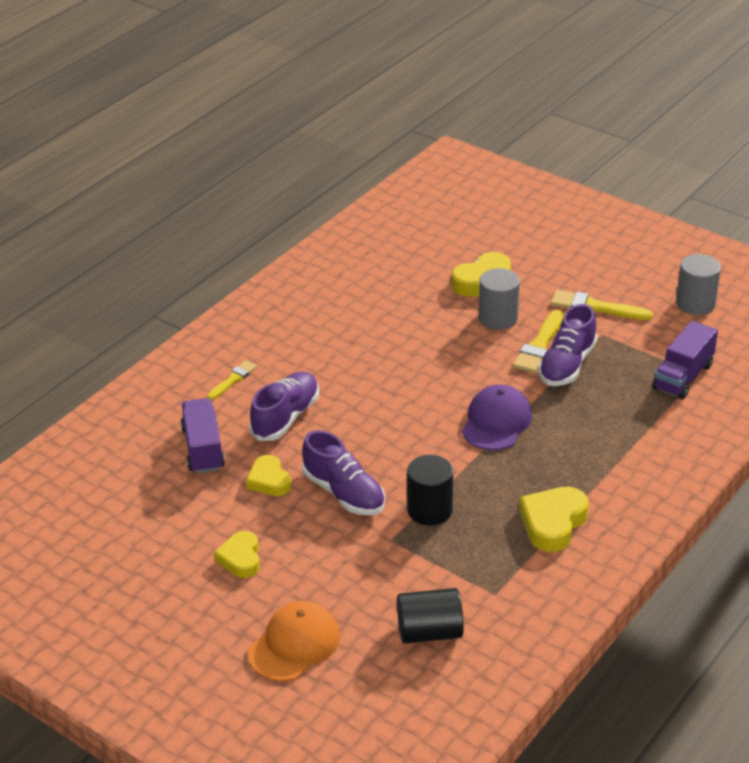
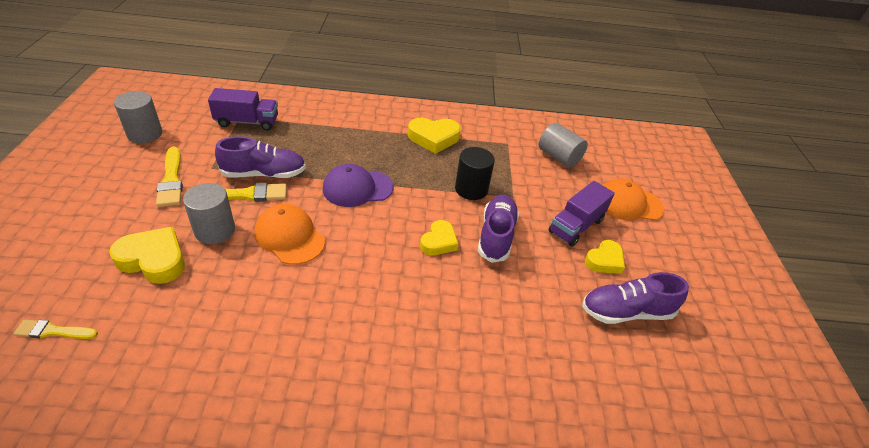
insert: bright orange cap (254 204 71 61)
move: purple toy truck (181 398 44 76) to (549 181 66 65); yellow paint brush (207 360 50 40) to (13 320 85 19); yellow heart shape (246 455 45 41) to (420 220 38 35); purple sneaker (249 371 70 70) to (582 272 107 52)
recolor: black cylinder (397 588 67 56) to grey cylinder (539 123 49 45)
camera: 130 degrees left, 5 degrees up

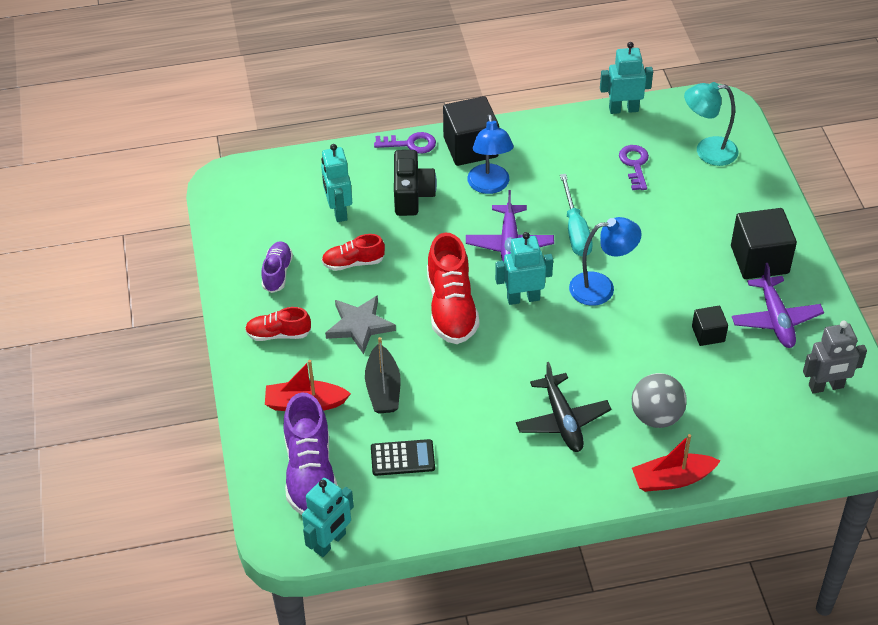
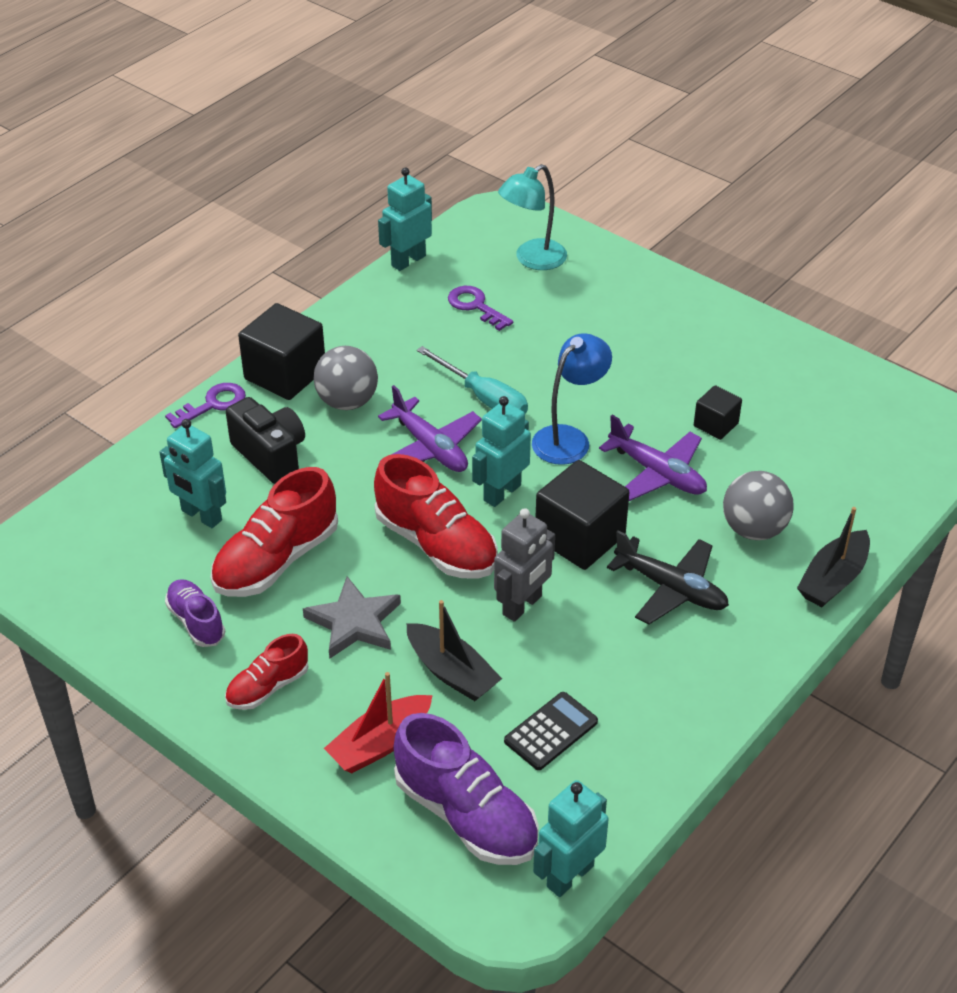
move: black solid cube (731 208 66 71) to (536 460 93 110); purple aeroplane (732 263 92 85) to (599 415 108 86); grey robot (803 321 64 72) to (494 508 61 114)
replace: royal blue reading lamp (467 114 47 80) to grey play ball (313 346 65 64)
recolor: scarlet toy boat (632 434 88 58) to black toy boat (797 507 73 100)
rotate: aqua robot (302 478 52 79) = (533 780 76 117) 135 degrees counterclockwise
resize: scarlet sneaker (322 234 63 37) = (211 467 127 130) x1.76
camera: 40 degrees left, 5 degrees down

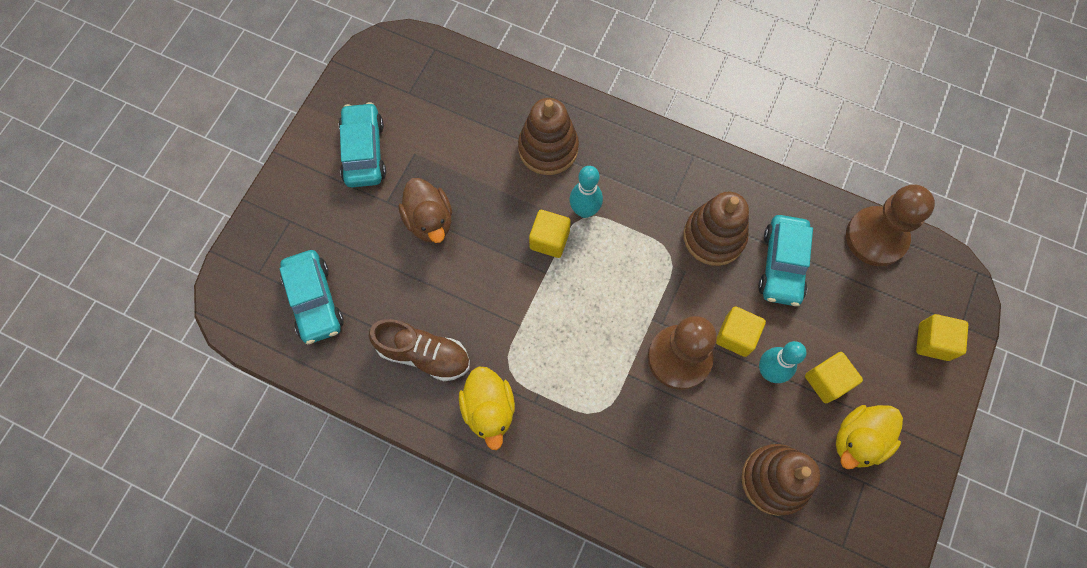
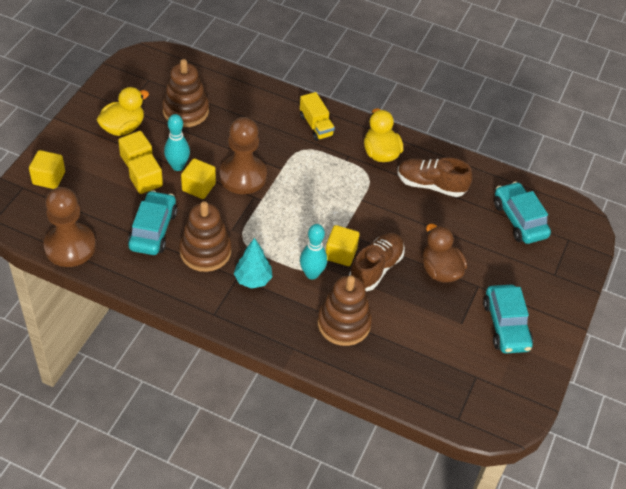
insert: yellow solid cube (128 154 35 40); aqua toy tree (234 238 39 51); yellow toy truck (300 92 35 49); dark brown sneaker (349 233 56 58)
camera: 175 degrees right, 20 degrees down

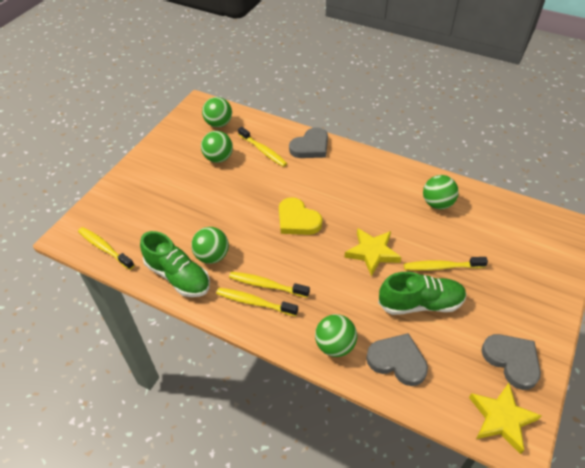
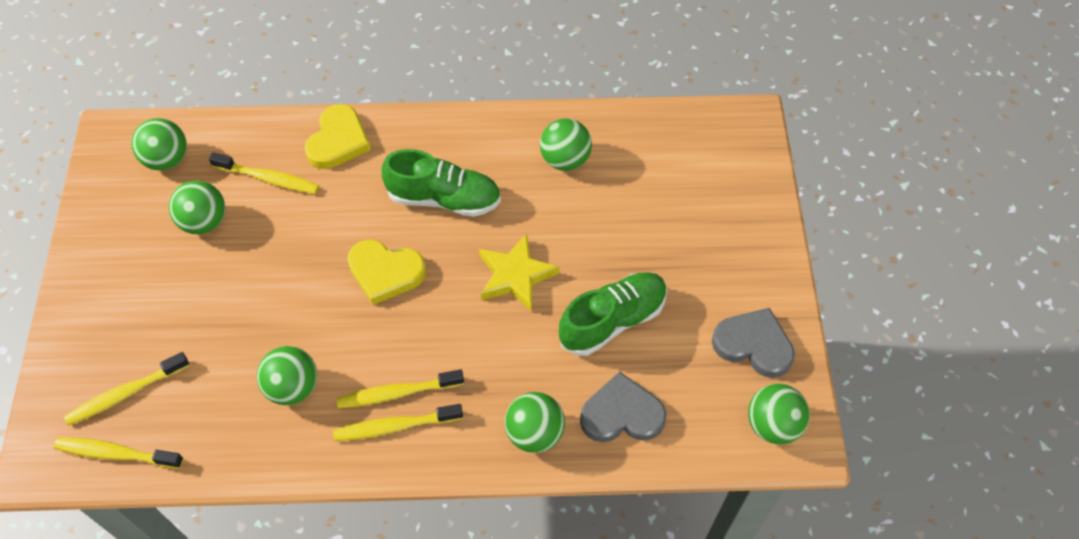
move: green sneaker (140 231 70 66) to (382 149 119 68); yellow tooth brush (404 257 84 14) to (64 352 126 74)
replace: yellow star (469 383 73 71) to green play ball (748 384 62 60)
recolor: grey heart shape (289 127 39 31) to yellow heart shape (304 104 67 65)
camera: 30 degrees left, 10 degrees up

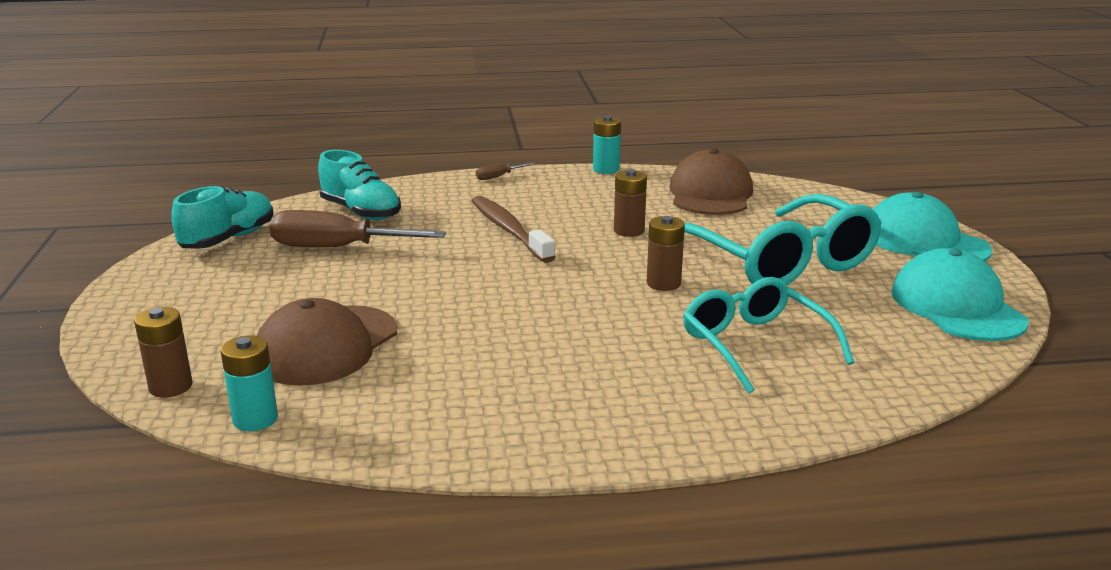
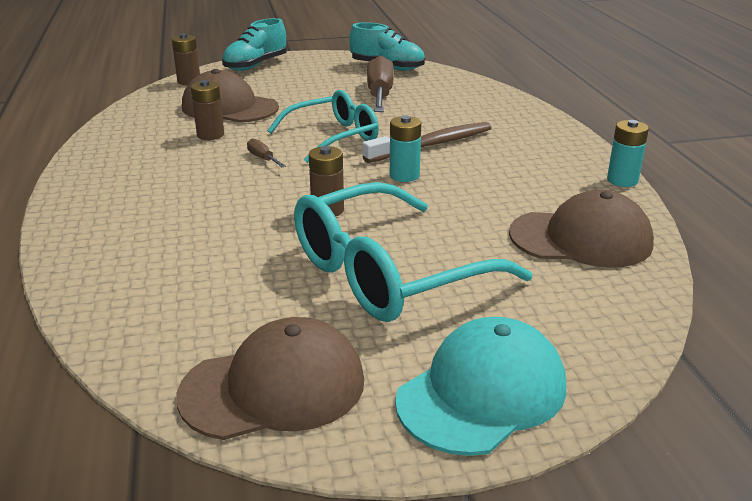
move: aqua power cell (221 336 57 95) to (390 116 31 66); aqua sneaker (318 150 83 70) to (222 18 65 53); dark brown flat screwdriver (476 163 58 17) to (247 138 39 29); dark brown power cell (614 169 33 68) to (191 80 33 60); aqua glasses (683 277 171 117) to (267 90 112 73)
recolor: aqua cap (891 248 138 93) to dark brown cap (176 317 188 123)
camera: 85 degrees right, 5 degrees up

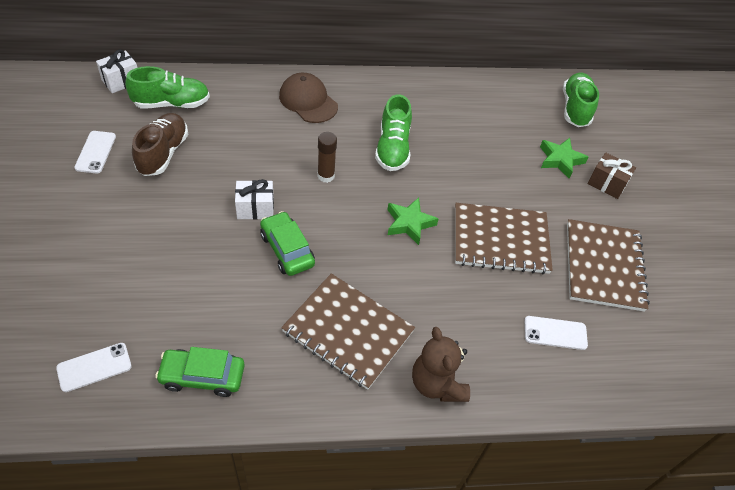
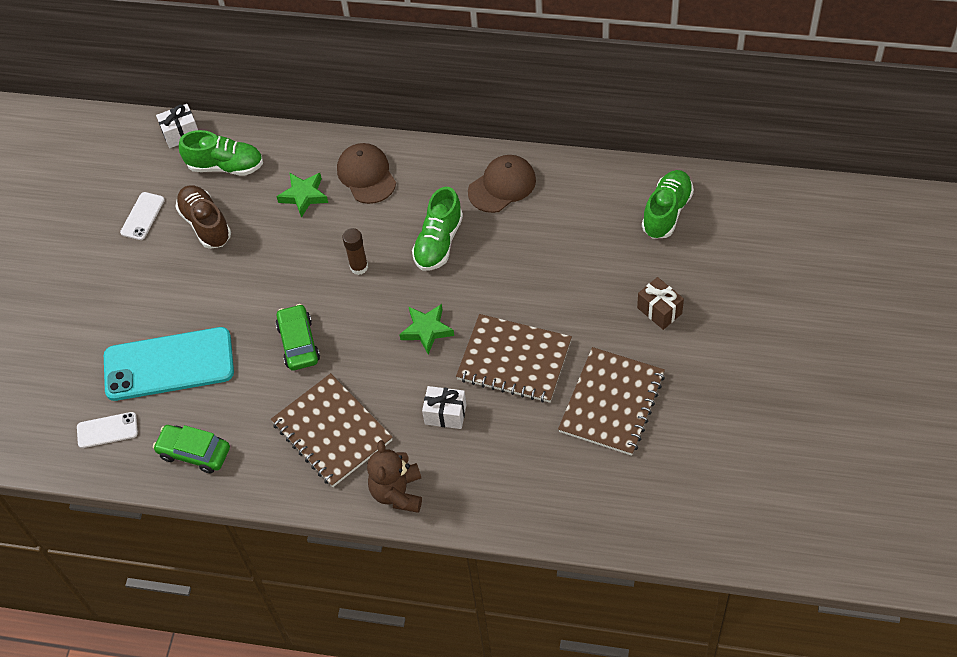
delete: pure white mobile phone (524 316 64 34)
insert: aqua mobile phone (104 327 130 74); dark brown cap (468 155 68 58)
move: pure white wrapped gift (235 179 39 41) to (422 386 45 43); green star (540 138 48 41) to (276 173 52 45)
rotate: dark brown sneaker (132 113 56 63) = (175 185 56 64) 60 degrees counterclockwise
camera: 25 degrees right, 5 degrees up

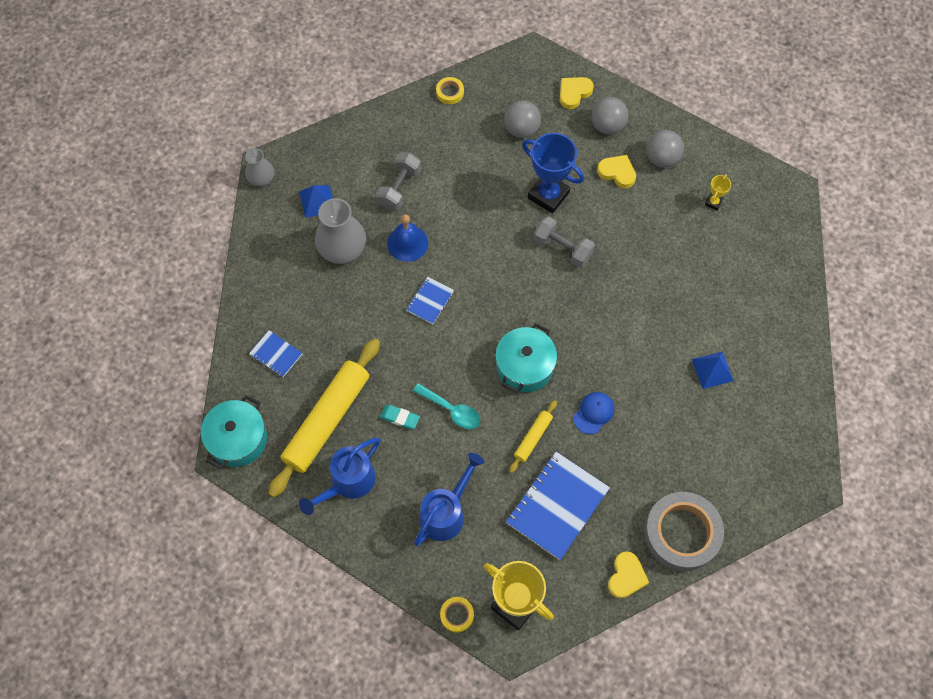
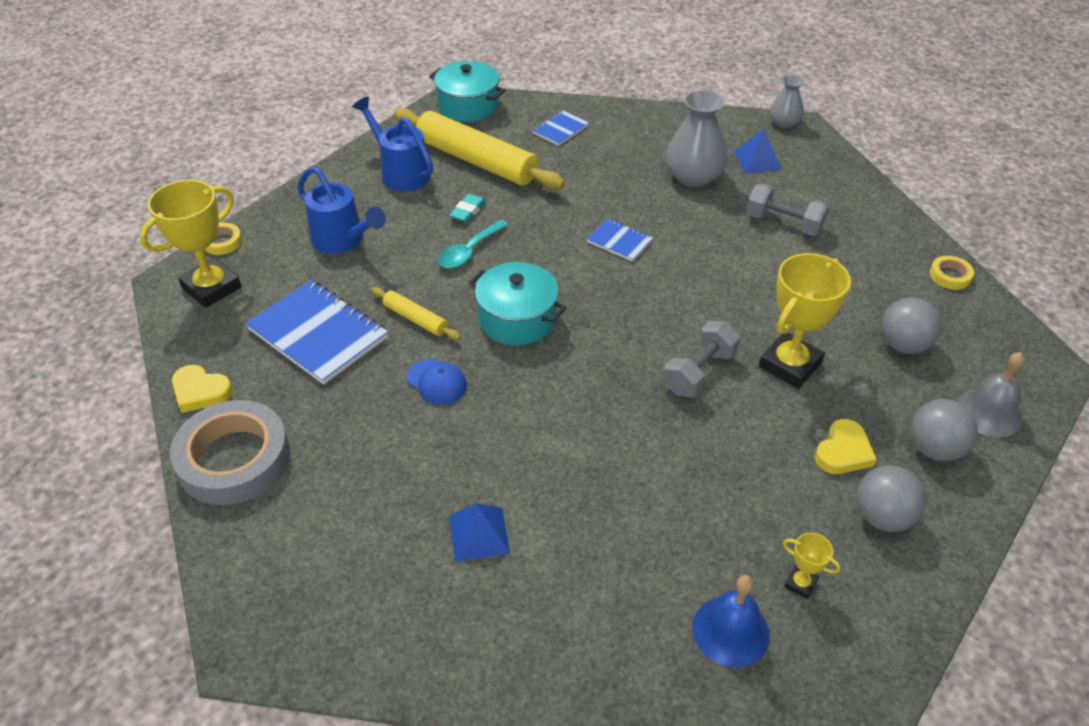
move: royal blue bell (387 214 41 48) to (692 575 78 92)
replace: yellow heart shape (560 77 34 32) to grey bell (957 352 68 85)
recolor: royal blue prize cup (522 133 62 81) to yellow prize cup (759 253 92 136)
camera: 95 degrees right, 20 degrees down

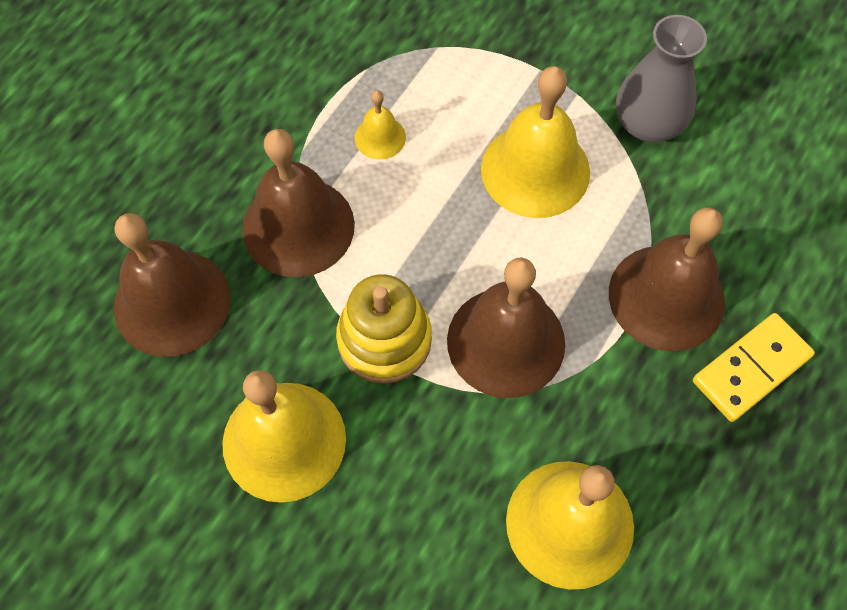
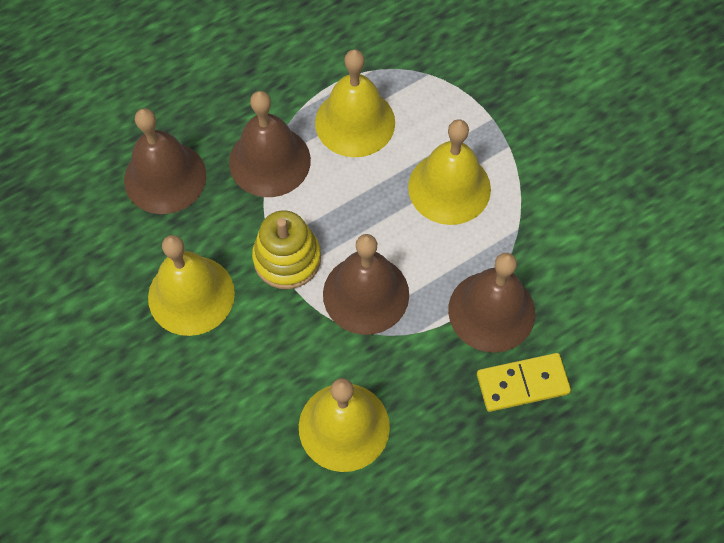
delete: grey tall vase (616 15 91 127)
resize: yellow bell (355 90 51 70) = (315 49 80 108) x2.09
camera: 25 degrees right, 0 degrees up

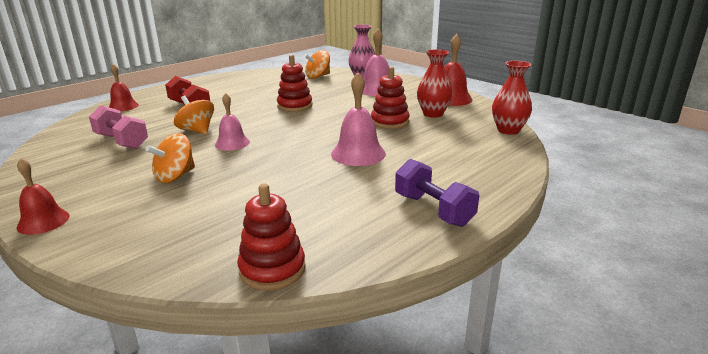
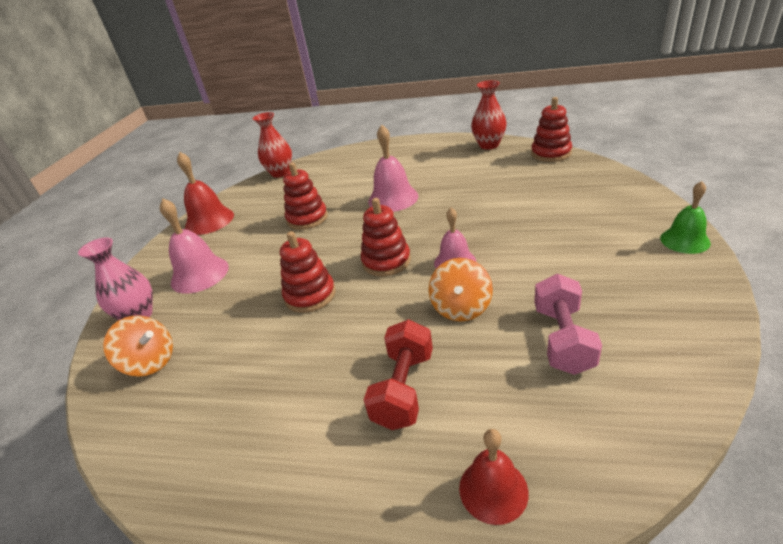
delete: bright orange whirligig (146 133 49 50); purple hand weight (395 159 84 68)
insert: scarlet stacking toy (361 198 50 78)
move: scarlet tall vase (417 49 35 69) to (471 80 36 70)
recolor: scarlet bell (16 158 54 77) to green bell (660 181 51 73)
camera: 120 degrees left, 10 degrees up

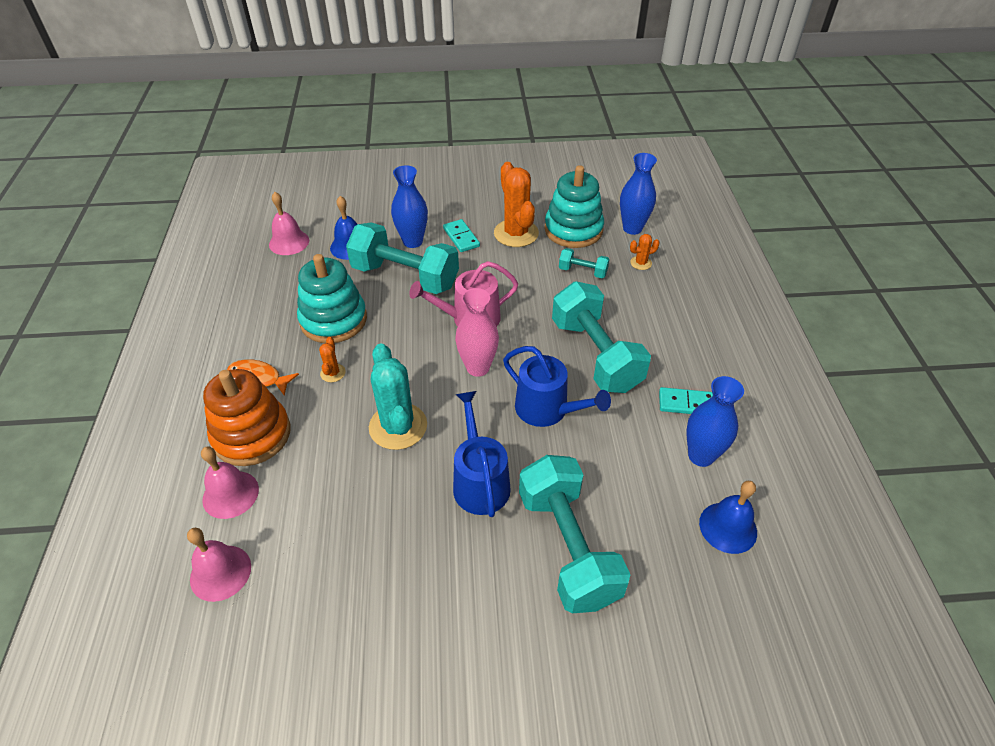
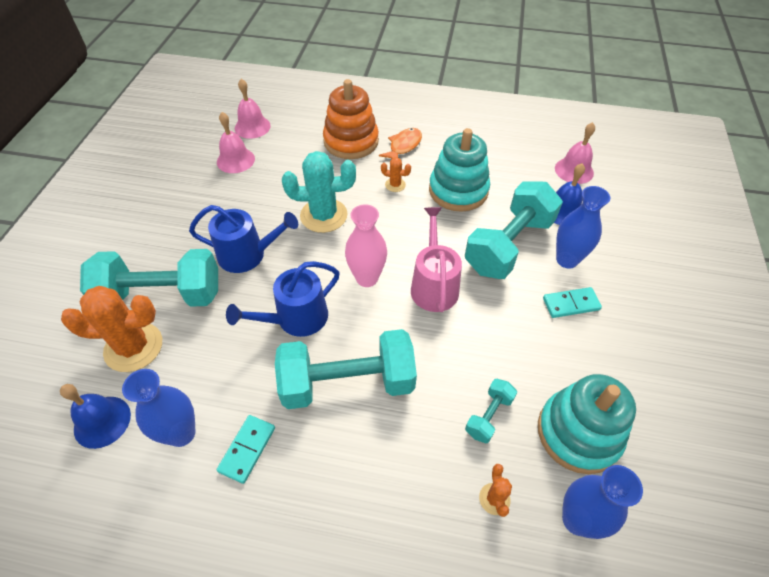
move: pink bell (201 446 58 73) to (217 112 38 61); bright orange saguaro cactus (494 162 45 85) to (61 286 101 86)
camera: 105 degrees right, 5 degrees up

